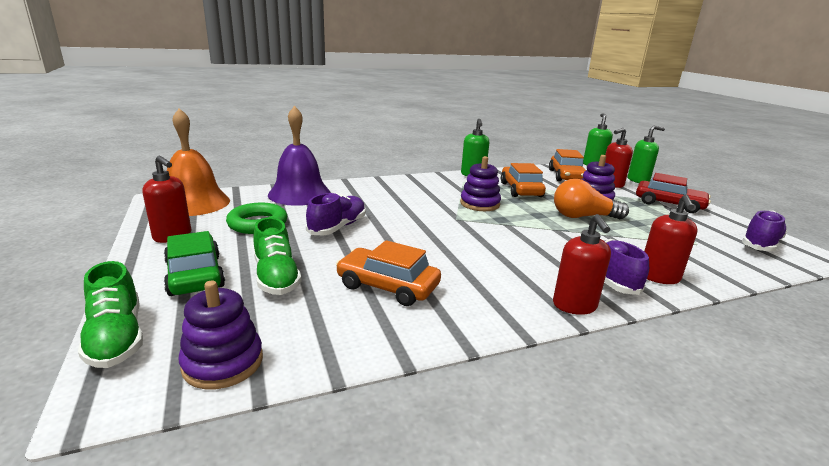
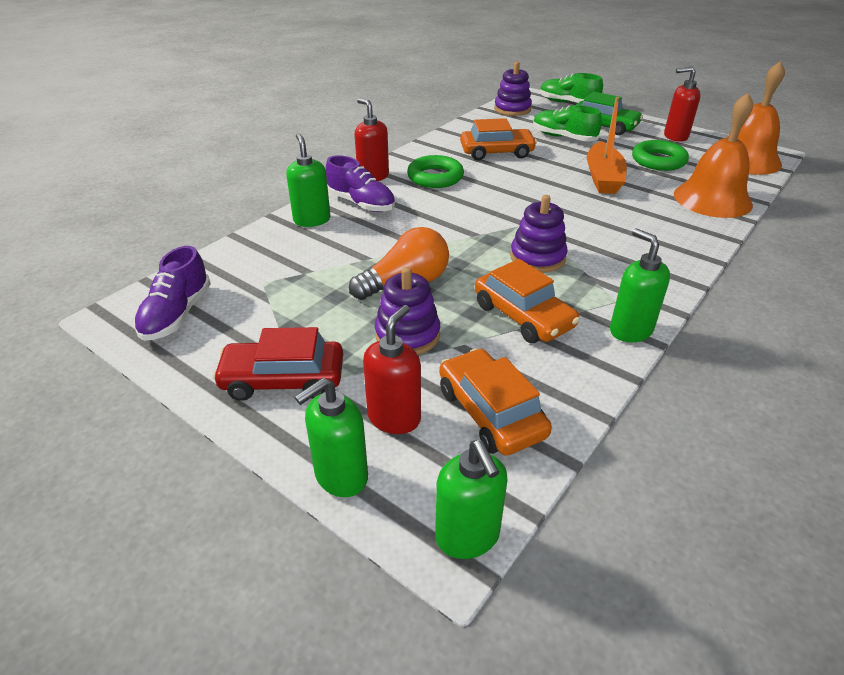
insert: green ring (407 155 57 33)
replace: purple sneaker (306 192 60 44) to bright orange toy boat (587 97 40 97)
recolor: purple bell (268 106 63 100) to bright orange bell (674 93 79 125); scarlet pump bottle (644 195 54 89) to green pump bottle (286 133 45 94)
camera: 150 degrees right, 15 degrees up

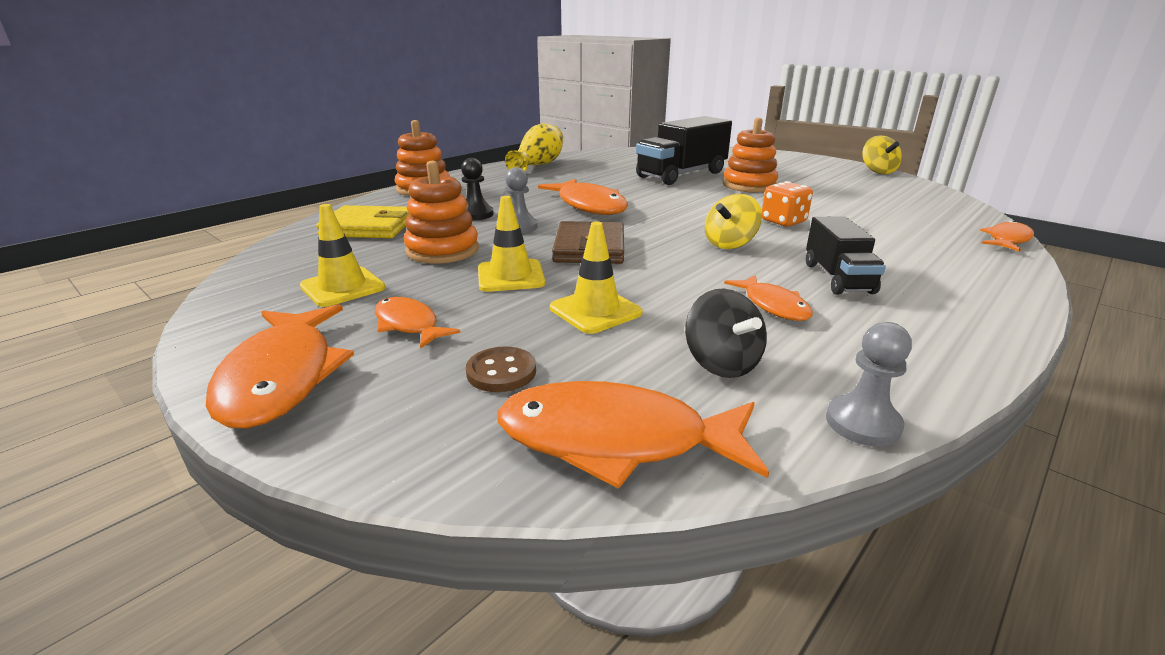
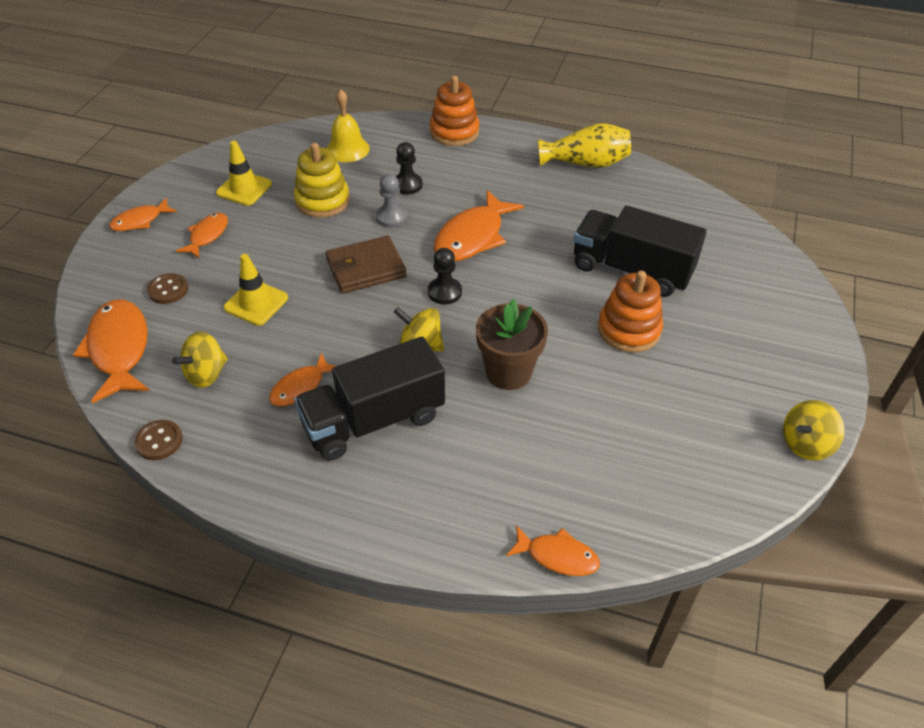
delete: yellow traffic cone (478 196 67 96)
insert: black pawn (428 248 34 57)
replace: yellow billfold (316 205 93 33) to yellow bell (326 89 44 73); bright orange die (762 181 51 45) to dark brown plant pot (476 299 72 91); grey pawn (826 322 86 125) to dark brown shirt button (134 420 49 40)
recolor: bright orange stacking toy (404 161 75 103) to yellow stacking toy (294 143 56 75); black whirligig (685 289 82 89) to yellow whirligig (172 332 56 56)
resize: bright orange fish figure (206 304 148 125) = (109 198 68 33) x0.57; black toy truck (806 216 80 79) = (294 337 151 124) x1.65
camera: 65 degrees right, 20 degrees up

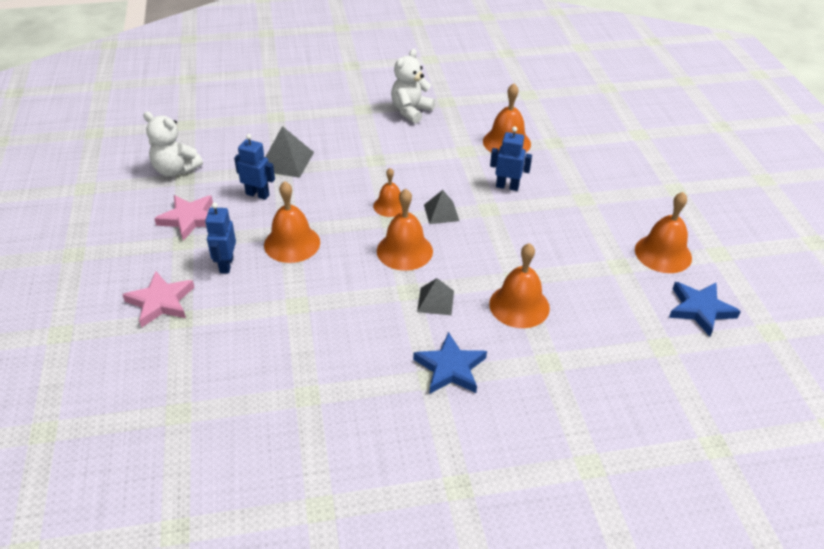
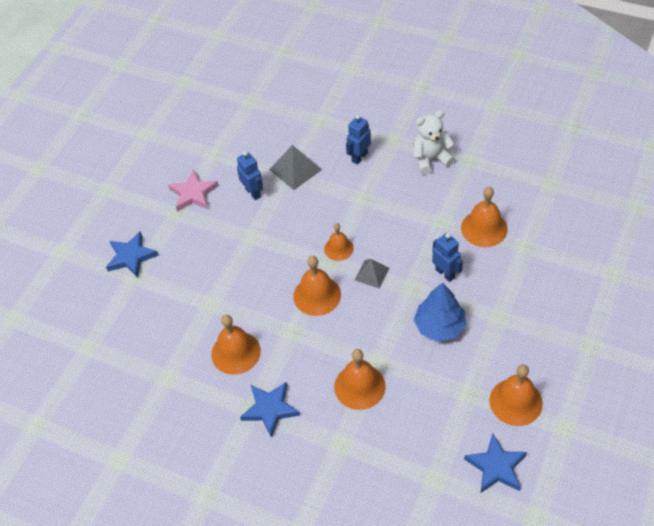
delete: pure white teddy bear (143 112 60 65); grey pyramid (417 278 37 37)
insert: royal blue toy tree (414 283 52 59)
move: royal blue robot (205 202 31 72) to (346 115 25 49); bright orange bell (264 181 56 82) to (211 315 50 60)
recolor: pink star (122 271 73 57) to royal blue star (106 231 53 47)
camera: 40 degrees right, 10 degrees up

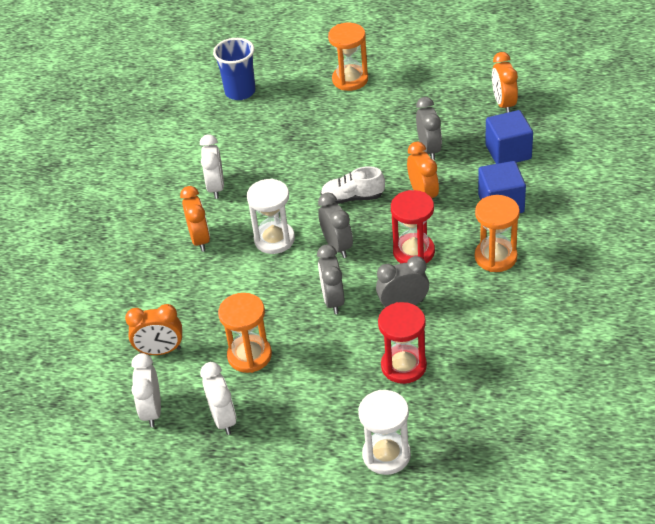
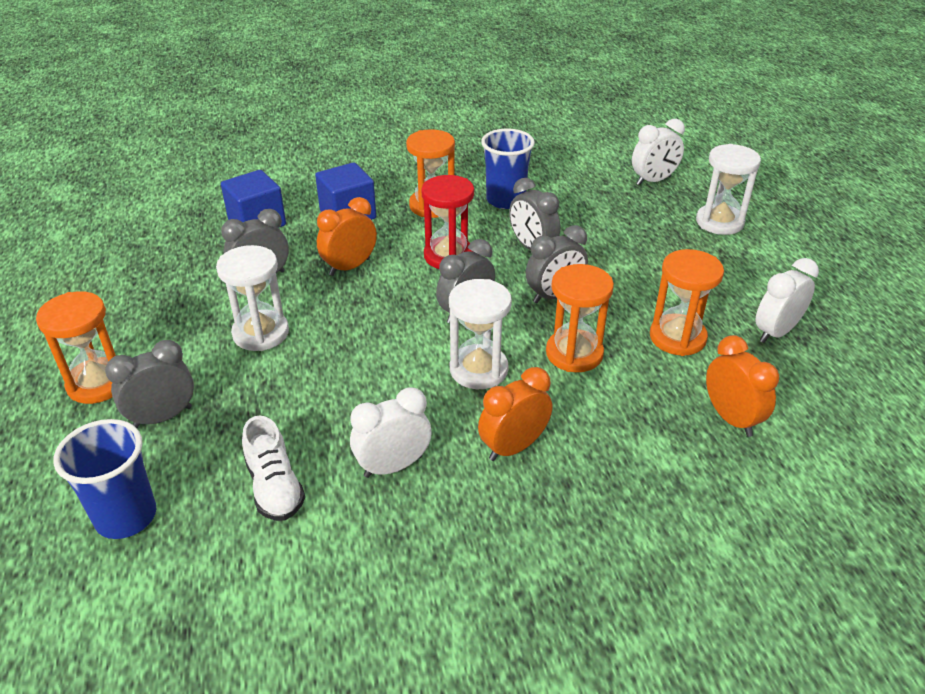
delete: scarlet hourglass (378 302 49 82); bright orange alarm clock (492 52 26 61)
insert: grey alarm clock (105 340 89 88); pure white hourglass (216 245 73 106); royal blue tumbler (481 129 54 80); bright orange hourglass (546 264 68 108)
move: pure white alarm clock (131 353 30 74) to (632 119 53 67); pure white sneaker (321 166 64 38) to (242 416 63 105)
camera: 115 degrees left, 5 degrees down

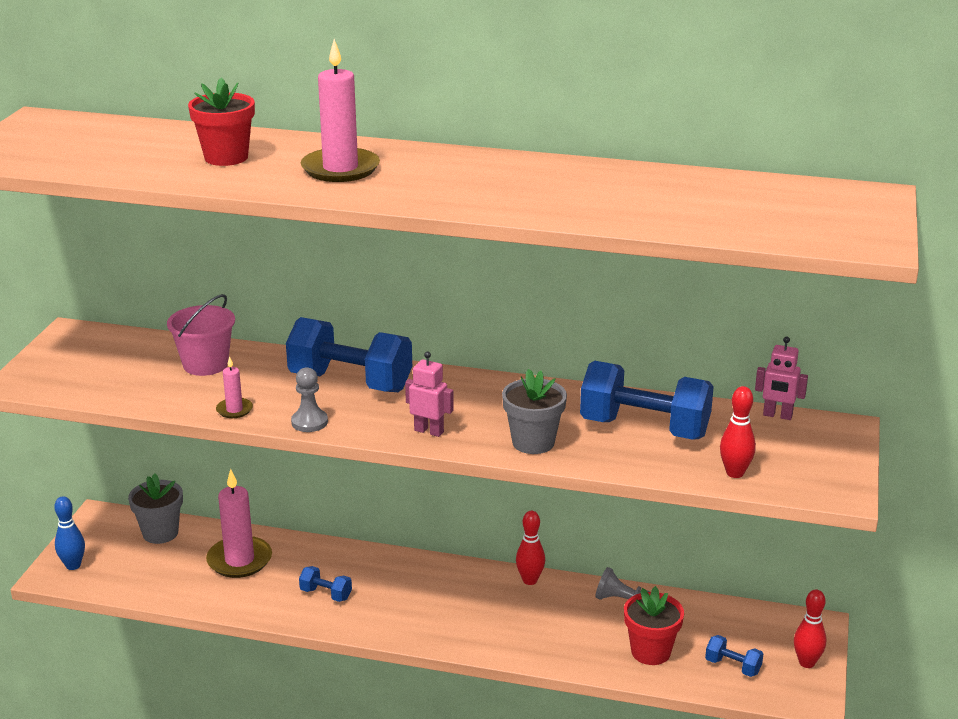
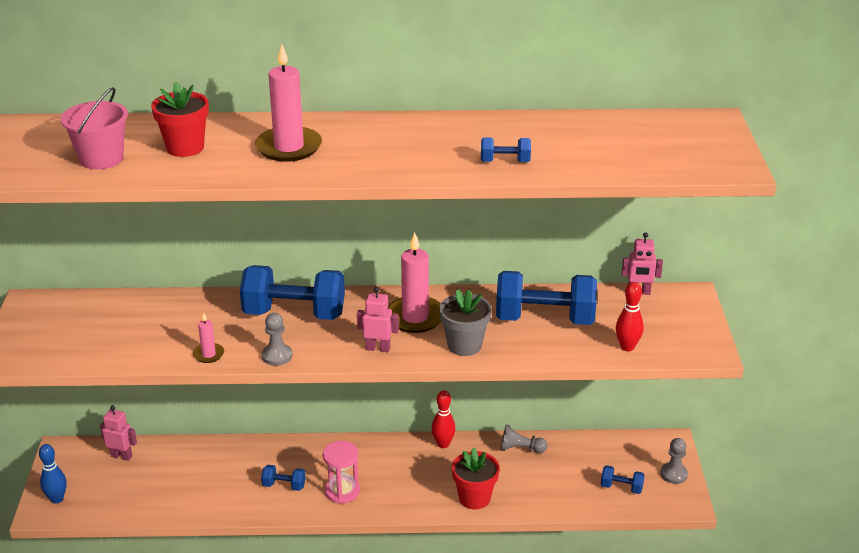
insert: pink hourglass (323 441 37 63); royal blue hand weight (481 137 50 25)
move: pink bucket (167 294 68 82) to (61 87 67 83); pink wax candle (206 469 66 109) to (388 232 53 101); scarlet plant pot (624 586 60 79) to (452 447 48 62)
replace: grey plant pot (128 473 55 71) to pink robot (100 406 37 55); scarlet bowling pin (794 589 32 79) to grey pawn (660 438 28 46)
camera: 15 degrees left, 5 degrees up

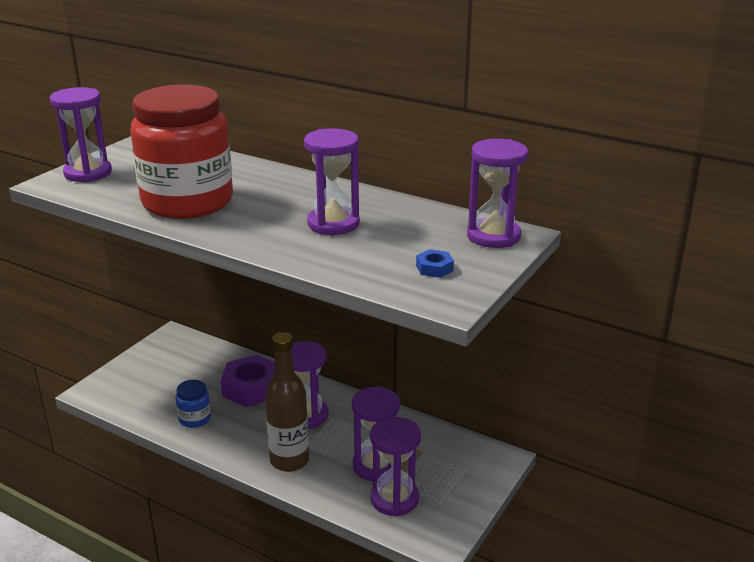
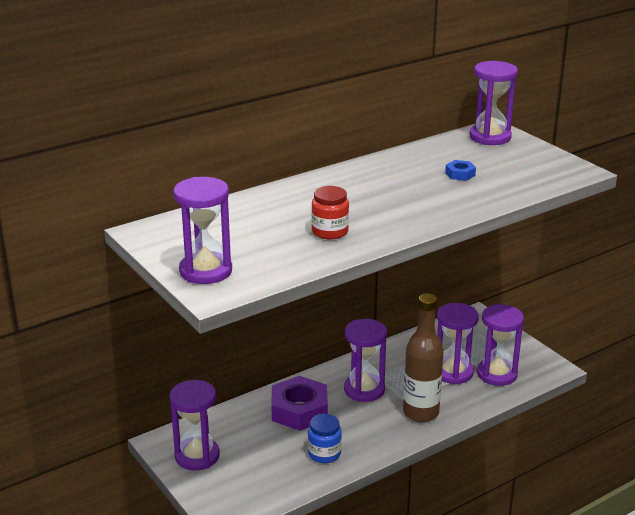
move: purple hourglass (304 128 56 107) to (170 380 50 90); royal blue hex nut (416 249 38 29) to (445 160 31 21)
resize: scarlet jam jar (130 84 103 135) = (312 186 37 53) x0.40
camera: 65 degrees left, 0 degrees up

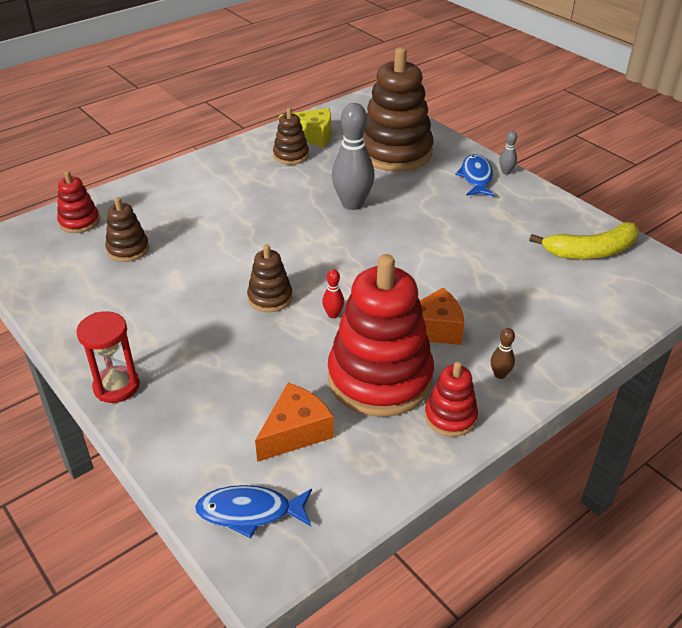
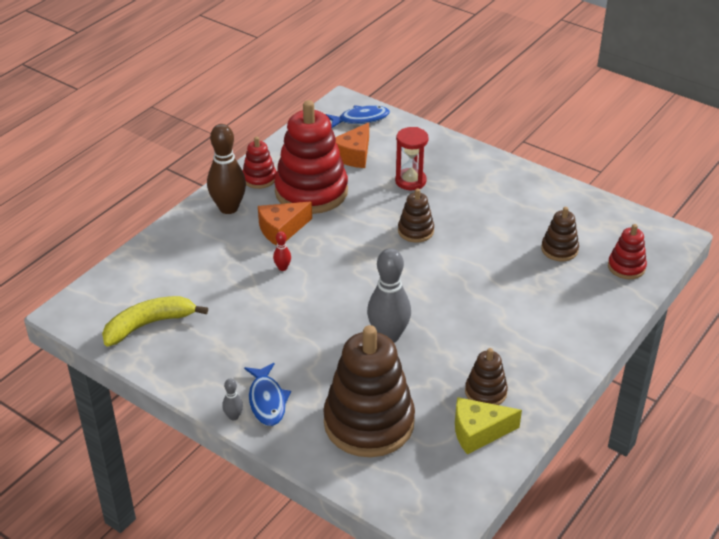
move: scarlet hourglass (76 311 64 92) to (395 127 34 63); scarlet bowling pin (322 269 22 50) to (273 231 18 40)
resize: dark brown bowling pin (491 328 24 51) = (207 124 39 90) x2.27
camera: 165 degrees right, 0 degrees up

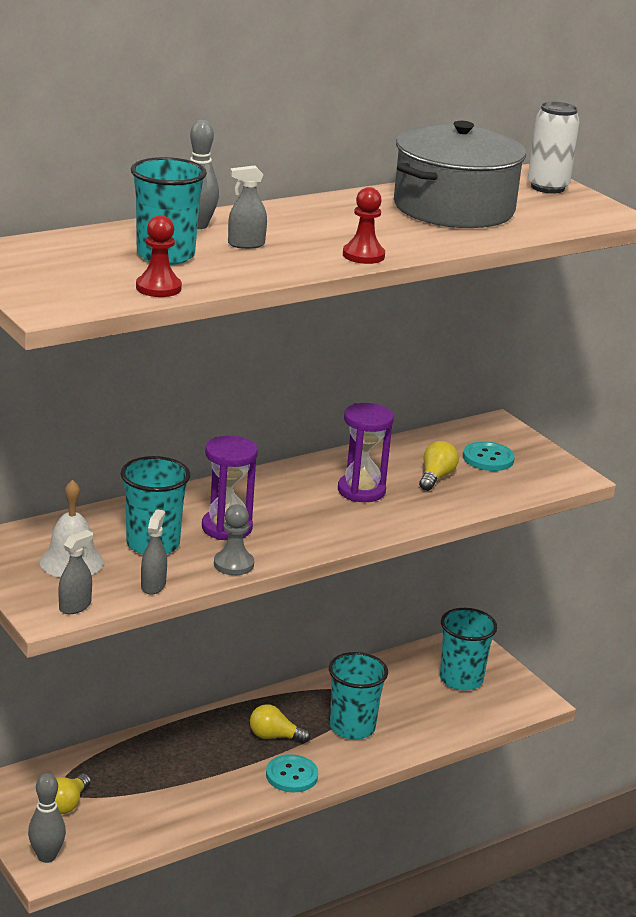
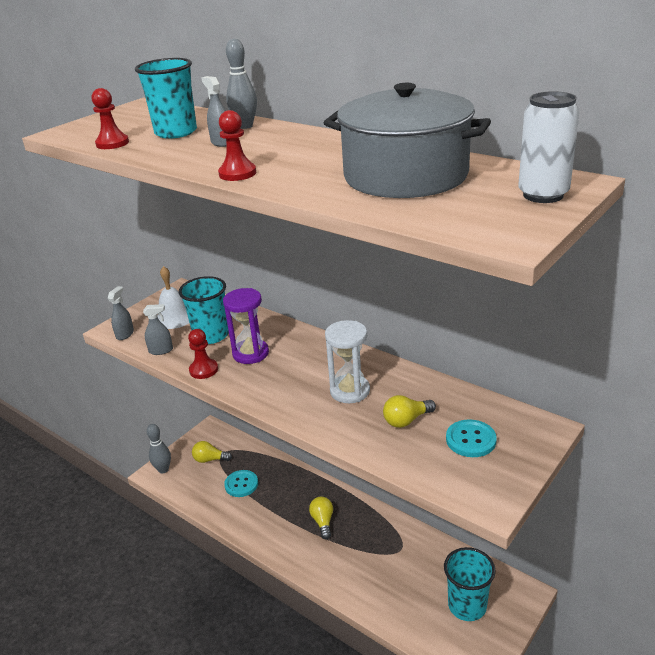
delete: aqua tumbler (329 652 59 87)
move: aqua shirt button (266 754 52 38) to (224 470 34 27)
recolor: grey pawn (214 504 40 71) to scarlet pawn (188 329 30 50); purple hourglass (338 403 56 99) to pure white hourglass (325 320 45 83)
rotate: grey sprayer (59 530 34 84) = (108 286 26 54) 90 degrees counterclockwise; yellow bulb (419 441 40 50) = (383 395 53 33) 150 degrees clockwise
camera: 75 degrees right, 5 degrees up

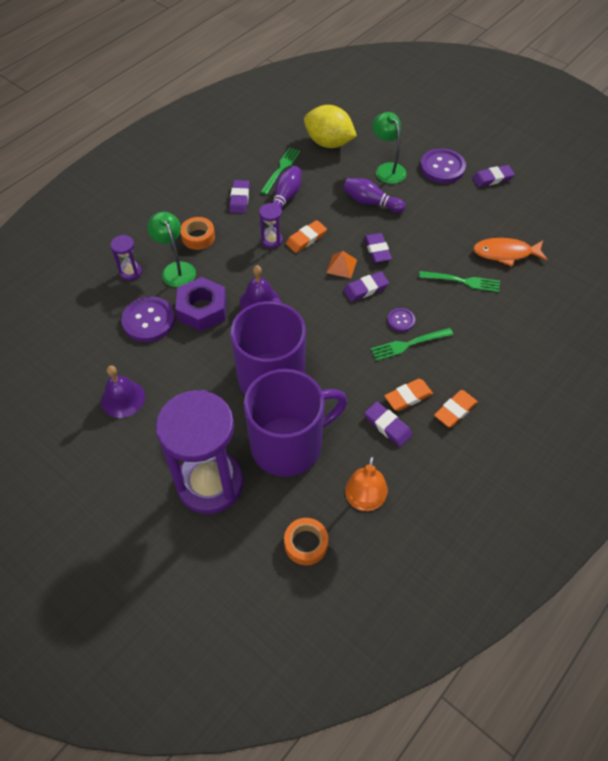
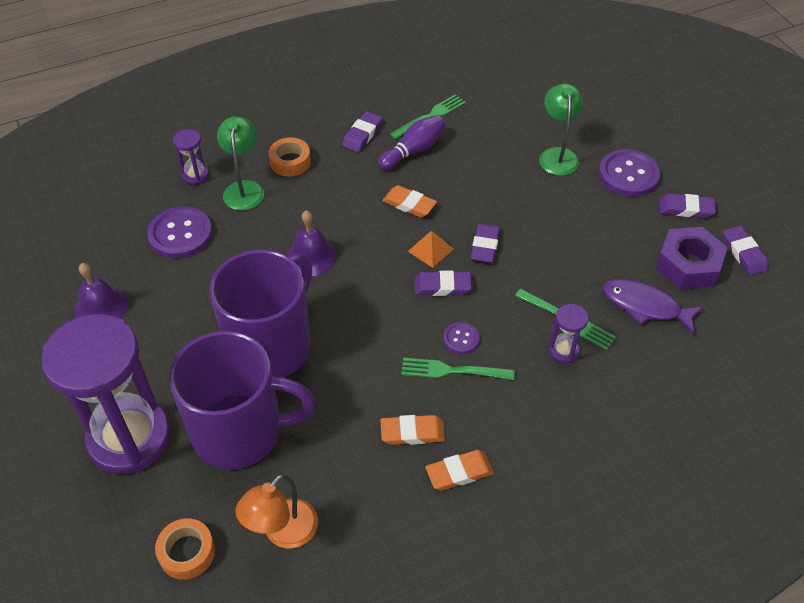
delete: yellow citrus fruit (304 105 53 43); purple bowling pin (343 178 63 35)
move: purple hex nut (175 277 52 54) to (656 227 72 62); purple hourglass (259 203 24 45) to (549 304 40 59); purple eraser (364 402 48 45) to (723 226 46 49)
recolor: bright orange fish figure (473 238 75 29) to purple fish figure (603 279 100 55)
rotate: bright orange eraser (286 220 41 33) = (382 185 55 33) 45 degrees clockwise
camera: 25 degrees right, 5 degrees down

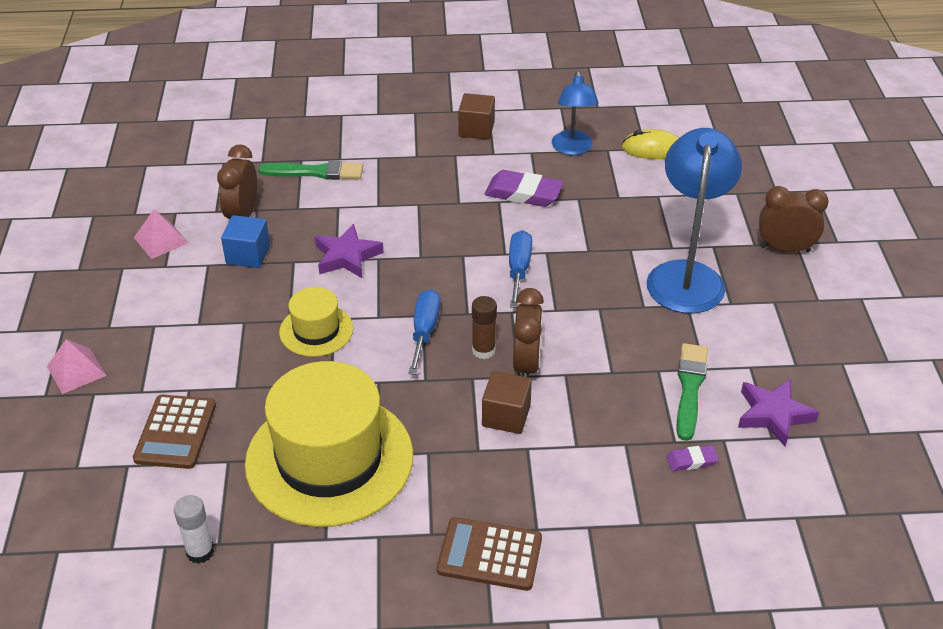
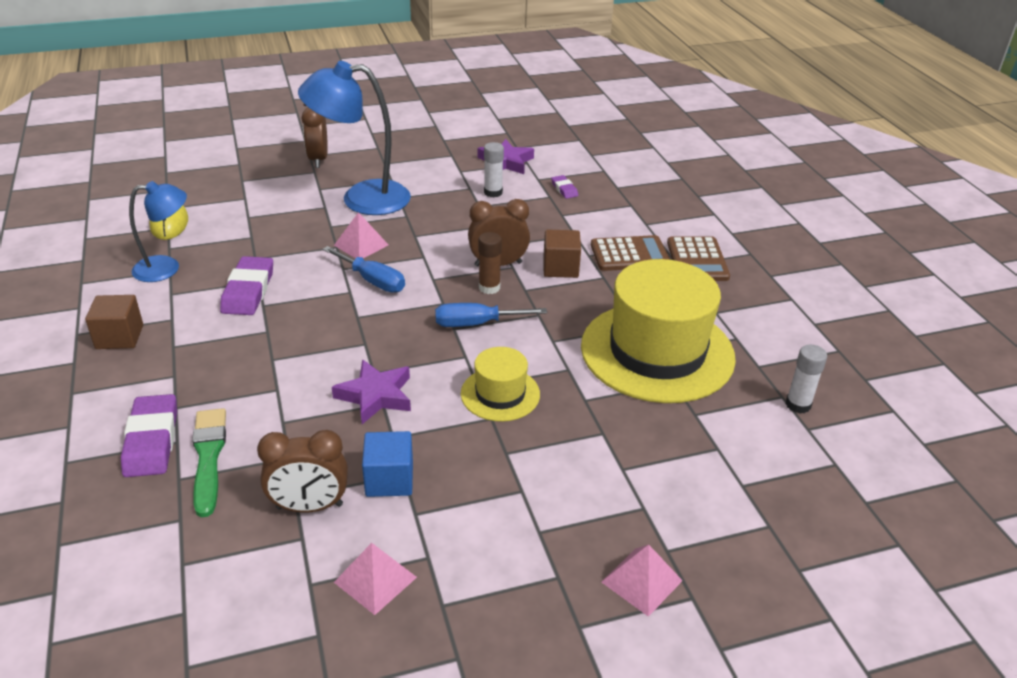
insert: purple eraser (121 394 56 83); pink pyramid (334 212 54 46)
move: dark brown calculator (133 395 83 74) to (591 235 79 36)
replace: green paint brush (677 343 31 98) to pure white stick of glue (484 142 20 55)
rotate: royal blue flat screwdriver (509 230 23 78) = (323 246 82 47) 135 degrees counterclockwise
camera: 105 degrees left, 5 degrees down

